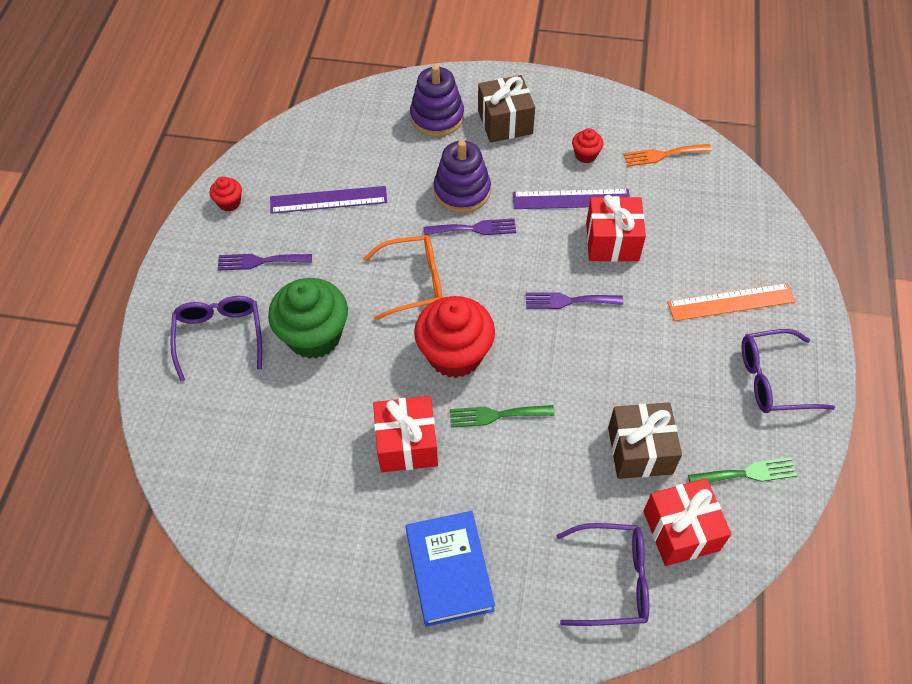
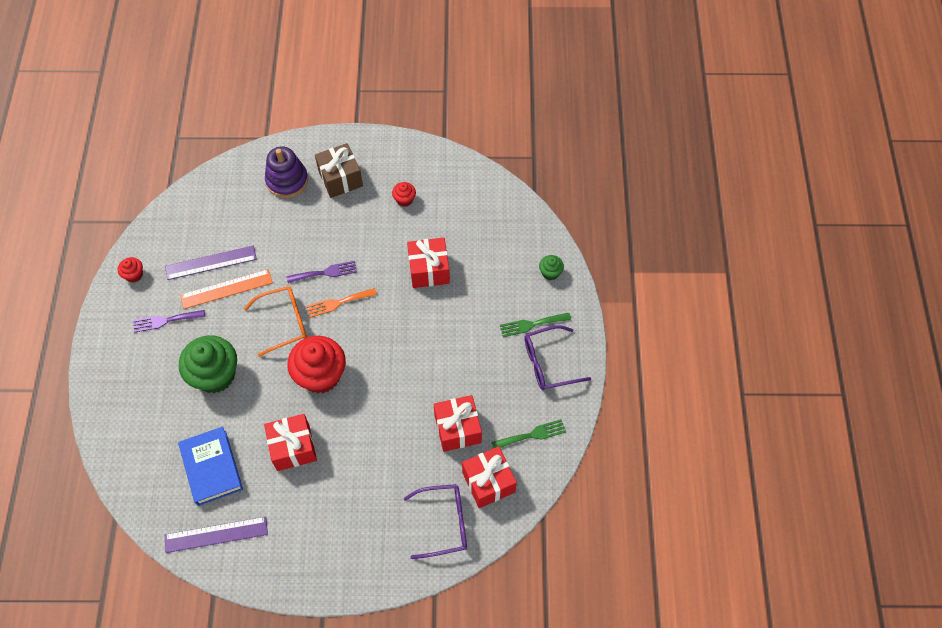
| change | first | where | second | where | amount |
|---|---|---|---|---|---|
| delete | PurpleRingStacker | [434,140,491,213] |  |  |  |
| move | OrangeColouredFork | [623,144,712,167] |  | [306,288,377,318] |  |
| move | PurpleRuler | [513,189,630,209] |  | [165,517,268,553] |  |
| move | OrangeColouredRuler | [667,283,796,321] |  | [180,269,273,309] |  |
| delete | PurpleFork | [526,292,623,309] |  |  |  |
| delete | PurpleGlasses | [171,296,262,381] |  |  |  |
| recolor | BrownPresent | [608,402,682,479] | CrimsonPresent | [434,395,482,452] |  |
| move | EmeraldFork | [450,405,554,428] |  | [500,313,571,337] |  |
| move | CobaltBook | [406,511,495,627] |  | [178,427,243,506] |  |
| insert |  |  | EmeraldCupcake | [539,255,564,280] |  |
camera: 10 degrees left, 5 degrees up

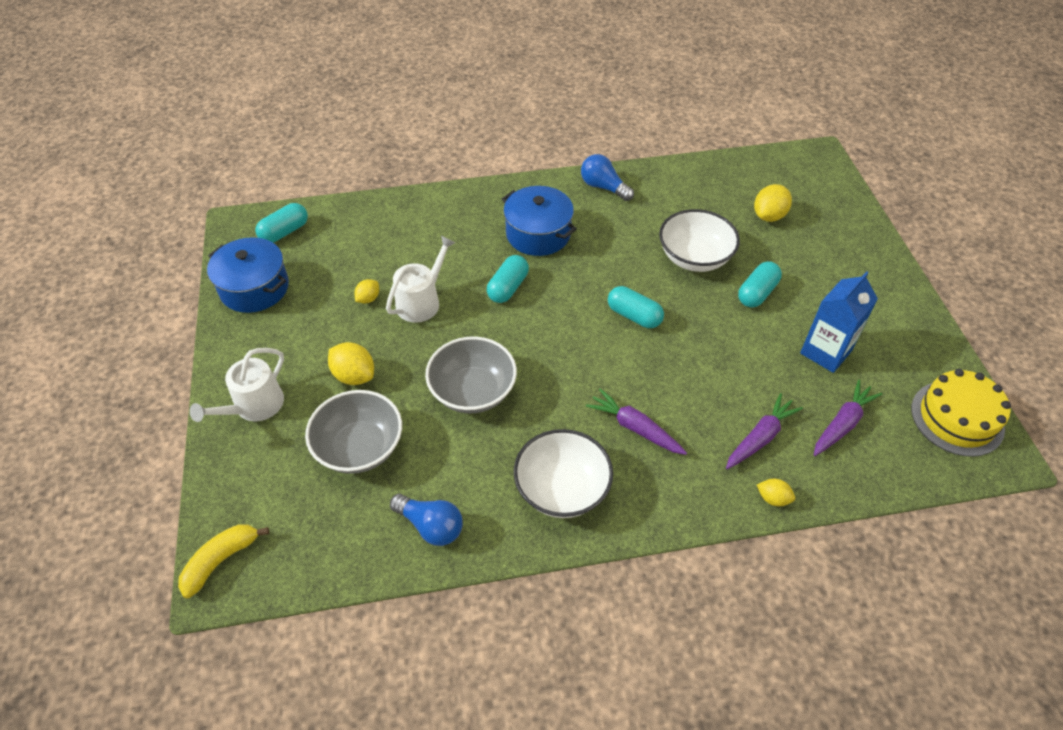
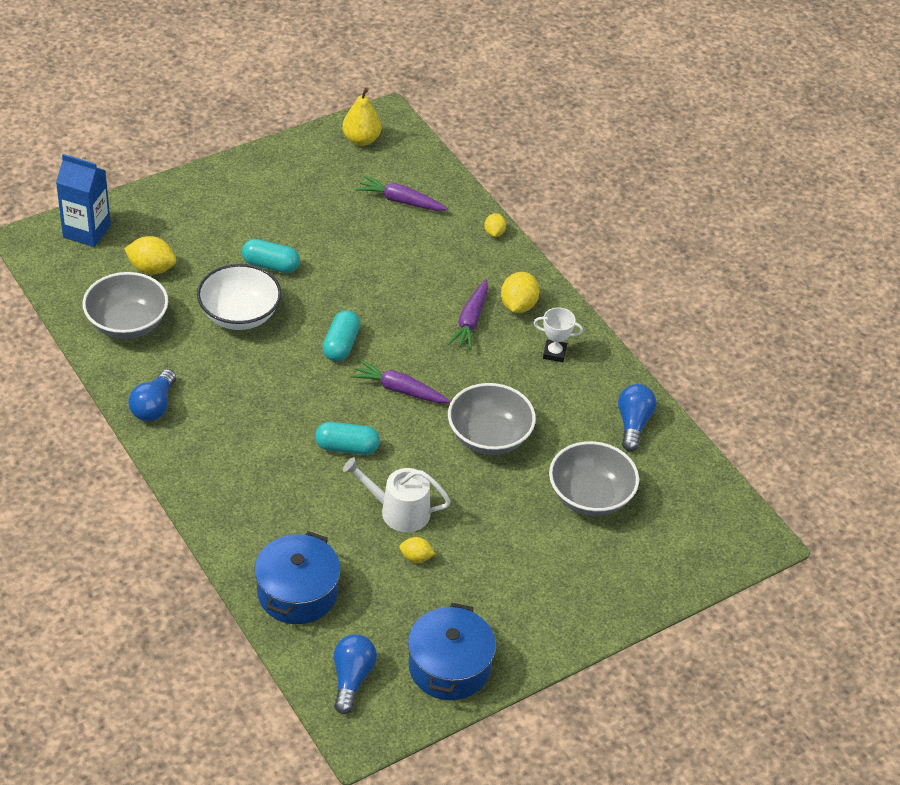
| change | first | where | second | where | amount |
|---|---|---|---|---|---|
| move | CobaltPot | [502,186,577,256] |  | [254,531,341,624] |  |
| replace | AquaPillShape | [255,203,308,243] | CobaltLightbulb | [334,634,377,714] |  |
| move | CobaltJuiceCarton | [800,271,878,373] |  | [56,154,111,247] |  |
| move | BrightYellowLemon | [328,342,374,385] |  | [501,272,539,313] |  |
| delete | PureWhiteSprinklingCan | [190,348,284,422] |  |  |  |
| replace | BrightYellowCake | [911,369,1011,457] | BrightYellowPear | [342,88,381,146] |  |
| move | PurpleCarrot | [726,393,803,469] |  | [351,360,450,403] |  |
| replace | PureWhiteServingBowl | [513,429,613,518] | PureWhitePrizeCup | [534,307,583,362] |  |
| delete | BrightYellowBananaFruit | [178,524,269,598] |  |  |  |
| insert |  |  | AshGreyServingBowl | [82,272,168,339] |  |
camera: 115 degrees left, 5 degrees down

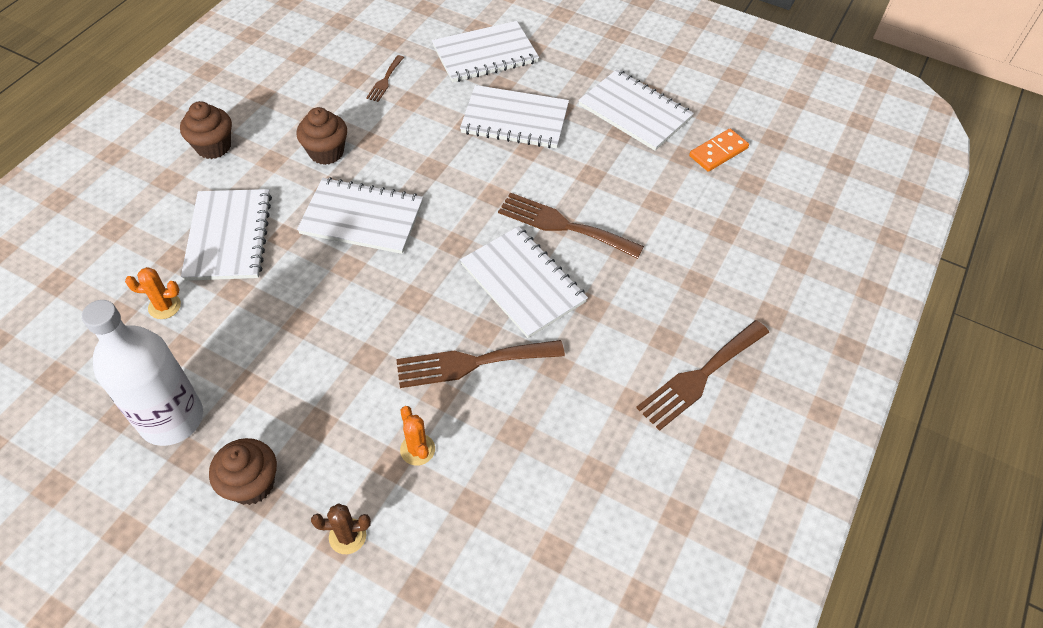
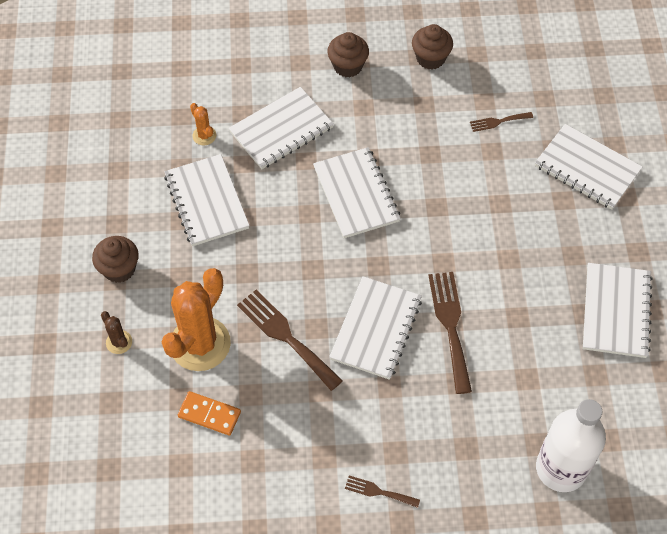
| change | first | where | second | where | amount |
|---|---|---|---|---|---|
| move | PureWhiteExerciseBook | [460,85,569,148] |  | [164,154,250,246] |  |
| move | BrownCupcake | [297,107,347,165] |  | [412,24,453,69] |  |
| move | OrangeColouredDomino | [689,129,749,172] |  | [178,391,241,436] |  |
| move | PureWhiteBottle | [82,300,203,446] |  | [536,399,606,492] |  |
| resize | BrownFork | [636,320,769,431] |  | [345,475,420,508] | x0.52 |
| resize | OrangeColouredPricklyPlant | [400,406,435,466] |  | [162,268,231,371] | x2.30 |
camera: 60 degrees right, 5 degrees up

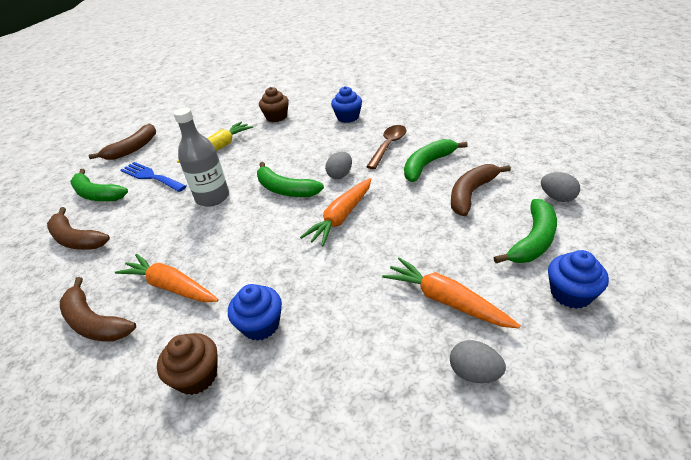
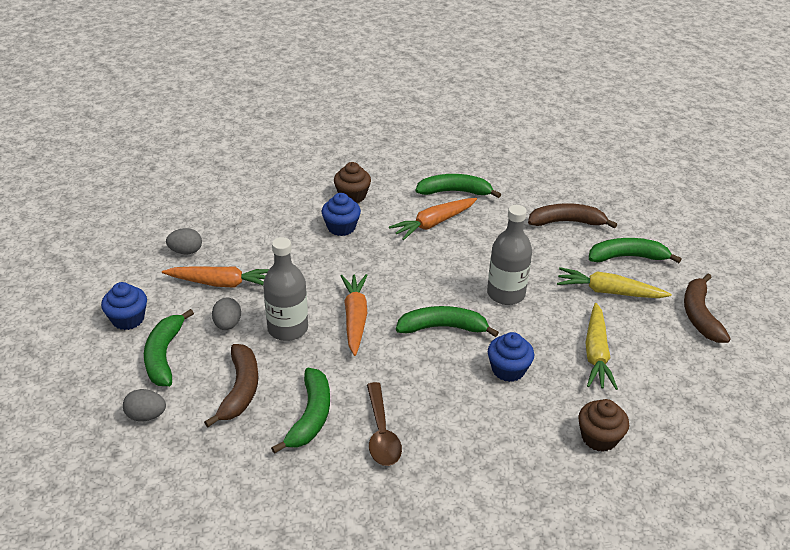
| change | first | where | second | where | amount |
|---|---|---|---|---|---|
| move | CobaltCupcake | [331,86,362,123] |  | [488,332,534,382] |  |
| move | AshGreyToyEgg | [325,152,352,179] |  | [212,297,241,330] |  |
| replace | CobaltFork | [120,162,186,192] | BrightYellowCarrot | [557,267,672,298] |  |
| rotate | OrangeColouredCarrot | [115,254,219,302] |  | [389,198,477,240] | 150 degrees clockwise |
| recolor | BrownBananaFruit | [60,277,136,342] | EmeraldBananaFruit | [415,174,501,198] |  |
| insert |  |  | AshGreyBottle | [263,237,308,341] |  |
camera: 140 degrees right, 0 degrees up

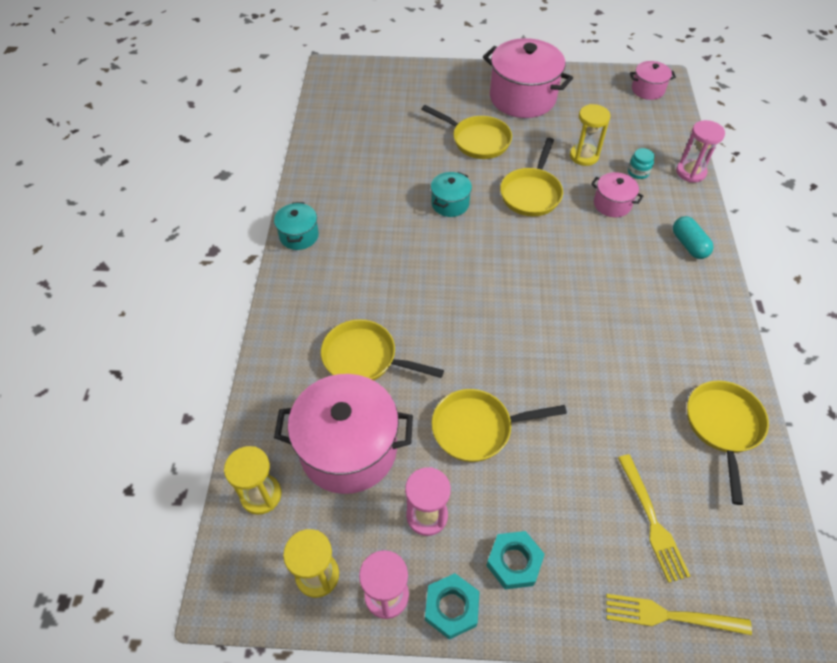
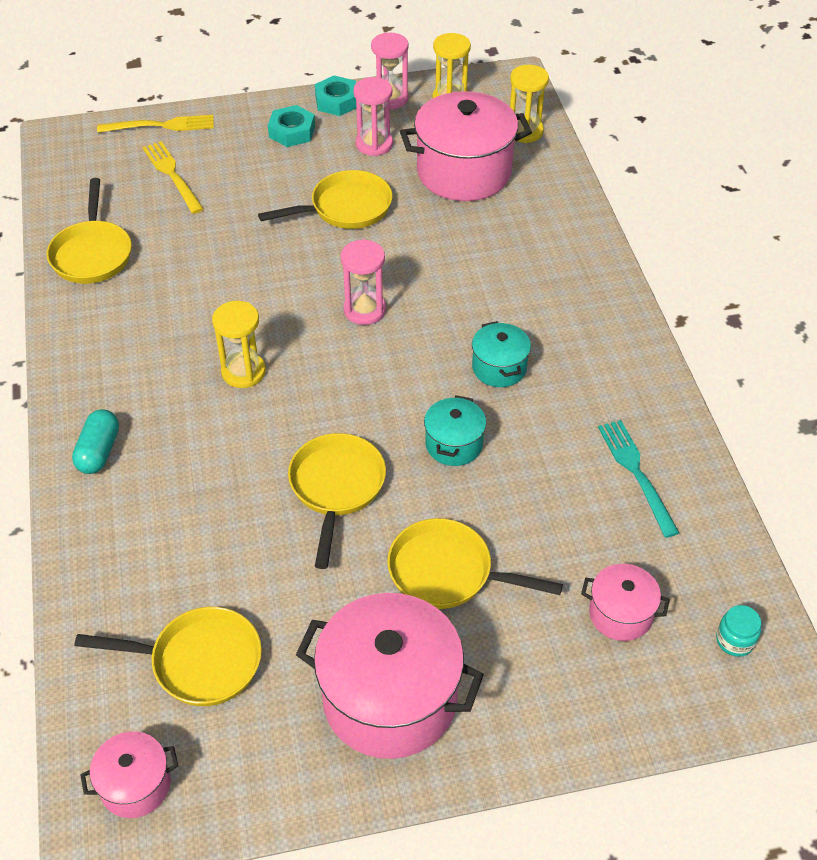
| change | first | where | second | where | amount |
|---|---|---|---|---|---|
| move | BrightYellowSandTimer | [570,104,610,166] |  | [212,301,266,388] |  |
| move | RosySandTimer | [676,120,725,183] |  | [341,239,386,325] |  |
| move | AquaJamJar | [628,148,655,179] |  | [716,605,761,657] |  |
| move | RosyPot | [591,172,643,217] |  | [581,564,670,641] |  |
| move | AquaPot | [274,202,319,250] |  | [472,321,531,387] |  |
| rotate | AquaPillShape | [673,216,714,259] |  | [72,409,119,474] | 45 degrees clockwise |
| move | BrightYellowPan | [321,319,444,381] |  | [75,607,262,706] |  |
| insert |  |  | AquaFork | [598,420,679,538] |  |
camera: 165 degrees right, 5 degrees down

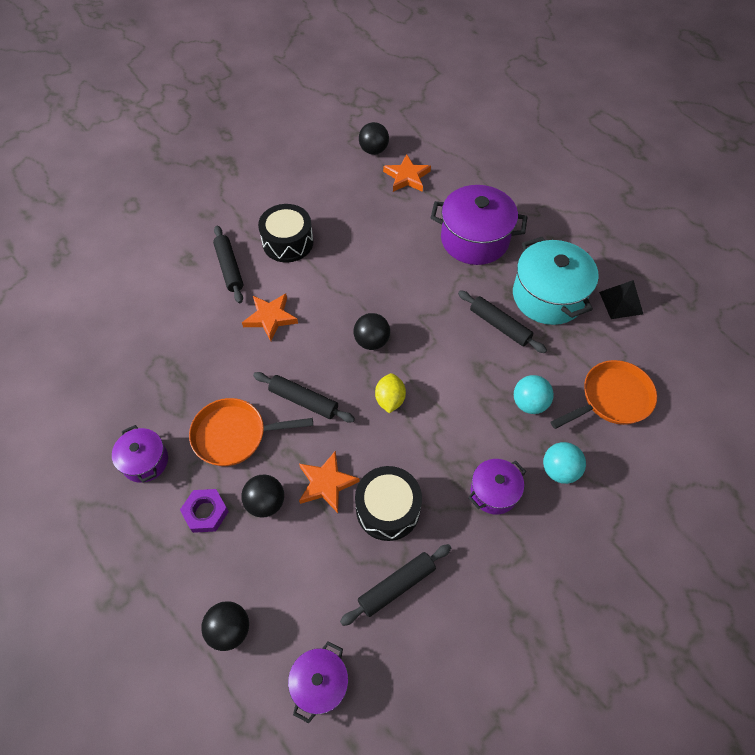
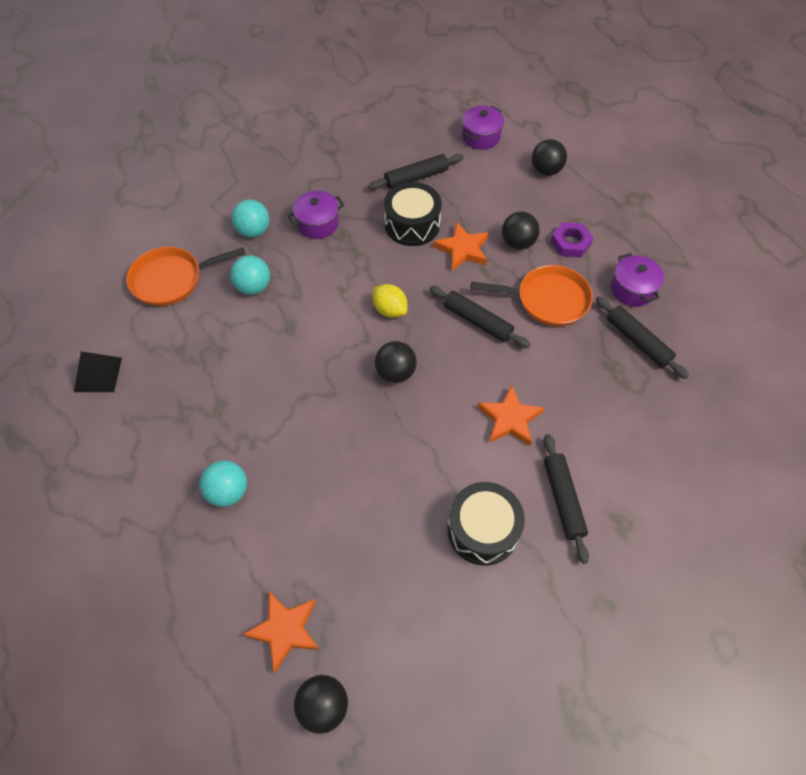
| change | first | where | second | where | amount |
|---|---|---|---|---|---|
| replace | PurplePot | [431,185,527,265] | AquaPlayBall | [200,460,247,507] |  |
| delete | AquaPot | [513,237,599,325] |  |  |  |
| move | EbonyPastryRoller | [458,290,547,353] |  | [596,296,689,379] |  |
| rotate | BrightYellowLemon | [375,373,406,413] |  | [373,284,407,318] | 60 degrees counterclockwise |
camera: 170 degrees left, 0 degrees up

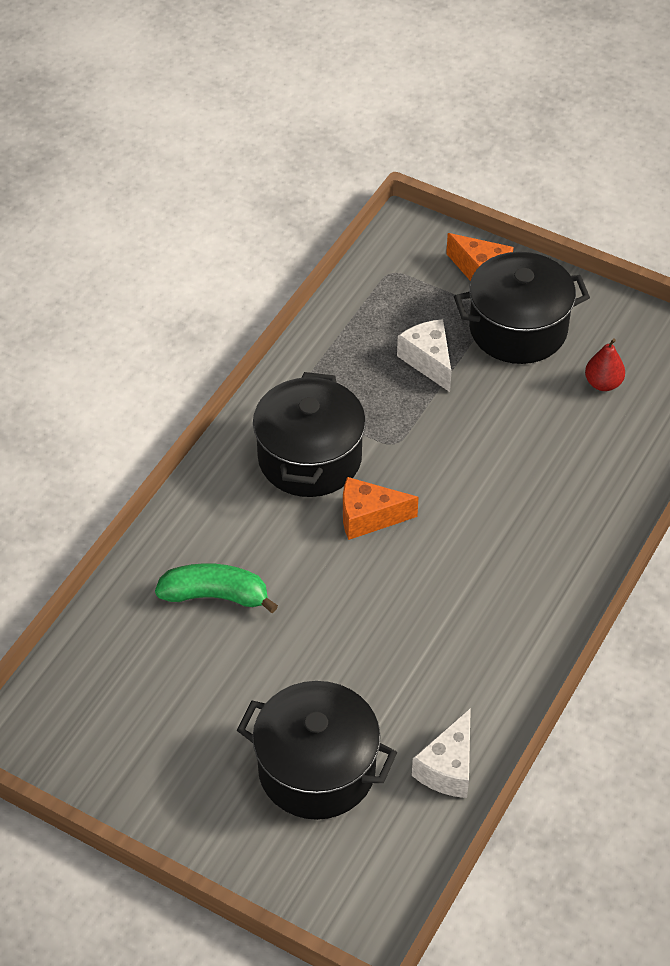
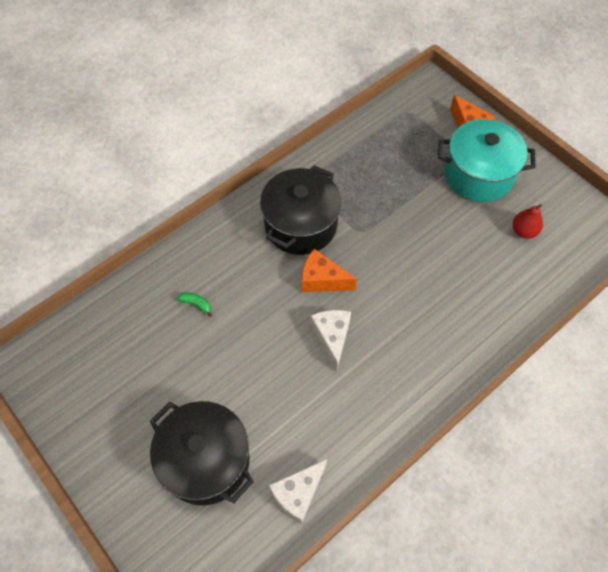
| change | first | where | second | where | amount |
|---|---|---|---|---|---|
| recolor | EbonyPot | [454,252,590,364] | AquaPot | [438,119,536,202] |  |
| move | PureWhiteCheeseWedge | [397,319,451,392] |  | [310,310,351,372] |  |
| resize | EmeraldBananaFruit | [155,563,278,613] |  | [177,292,212,317] | x0.47 |
camera: 20 degrees right, 10 degrees up

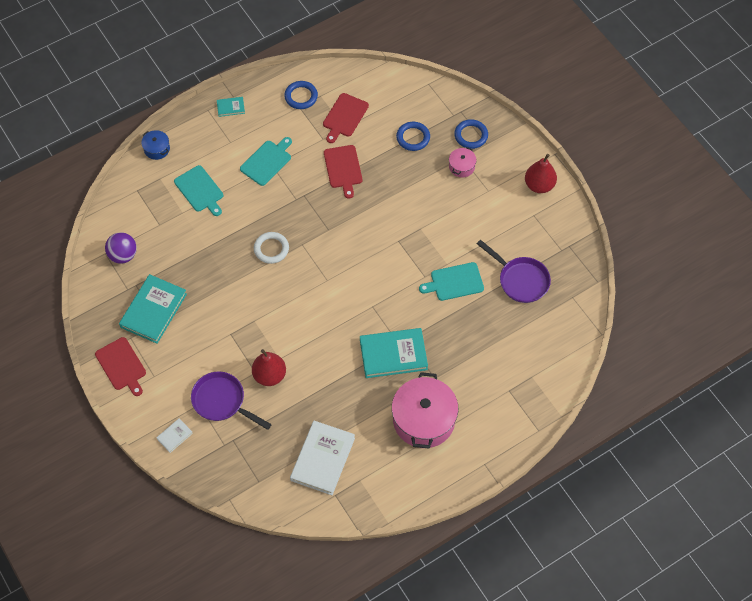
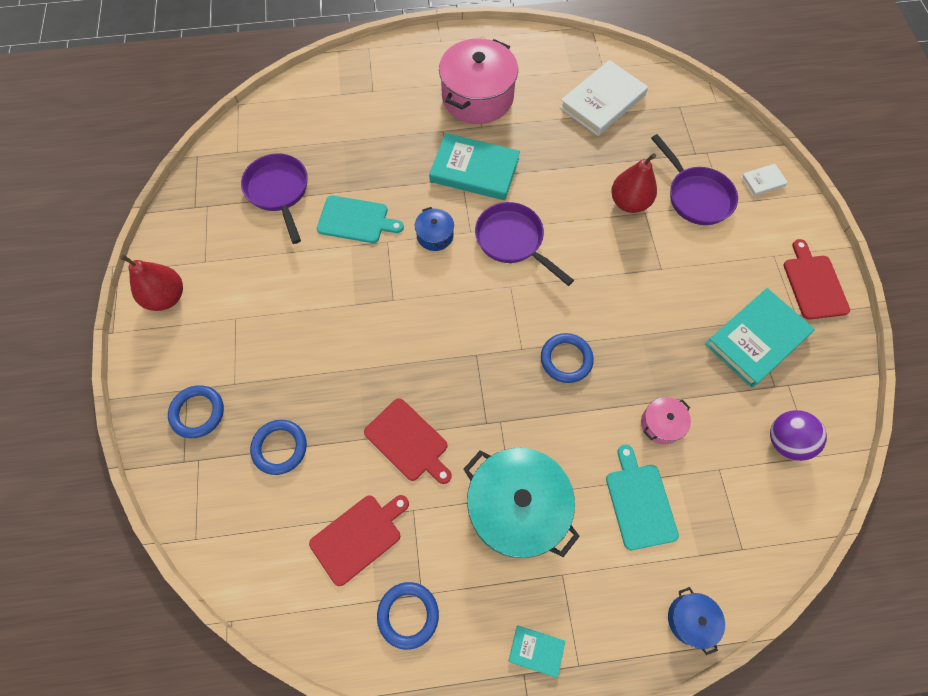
| change | first | where | second | where | amount |
|---|---|---|---|---|---|
| replace | AquaCuttingBoard | [240,137,292,186] | AquaPot | [464,448,580,558] |  |
| rotate | CrimsonCuttingBoard | [324,145,362,199] |  | [364,398,452,484] | 120 degrees clockwise |
| move | RosyPot | [449,147,477,178] |  | [641,397,691,444] |  |
| recolor | PureWhiteRing | [254,232,289,264] | CobaltRing | [541,333,594,383] |  |
| insert |  |  | PurplePan | [475,202,574,286] |  |
| insert |  |  | CobaltPot | [415,207,454,251] |  |
camera: 155 degrees left, 5 degrees up

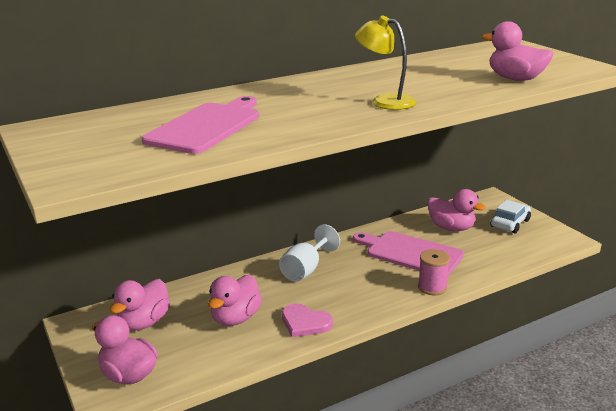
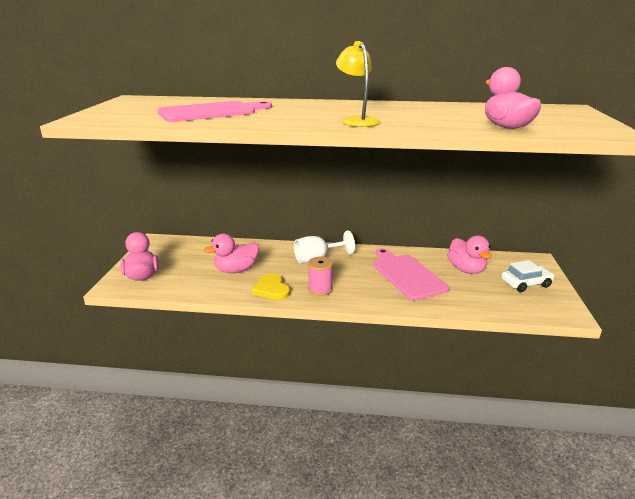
| change | first | where | second | where | amount |
|---|---|---|---|---|---|
| move | RosyReelOfThread | [418,249,450,295] |  | [308,257,333,296] |  |
| delete | RosyToyDuck | [110,279,170,331] |  |  |  |
| recolor | RosyHeartShape | [282,303,333,337] | BrightYellowHeartShape | [252,274,290,300] |  |
camera: 35 degrees right, 0 degrees up

